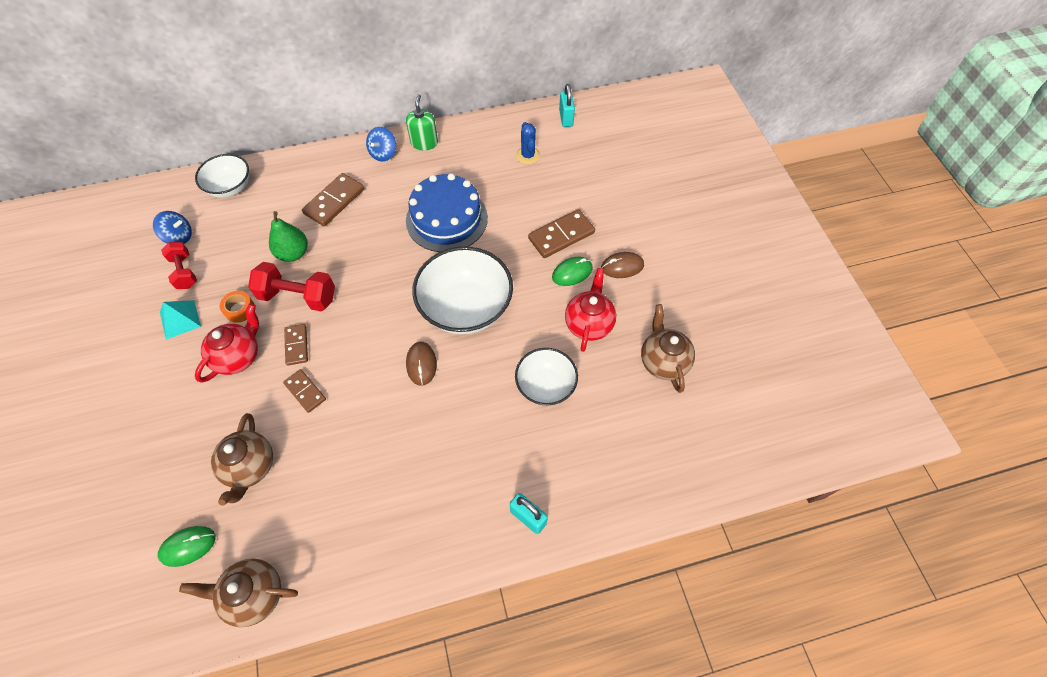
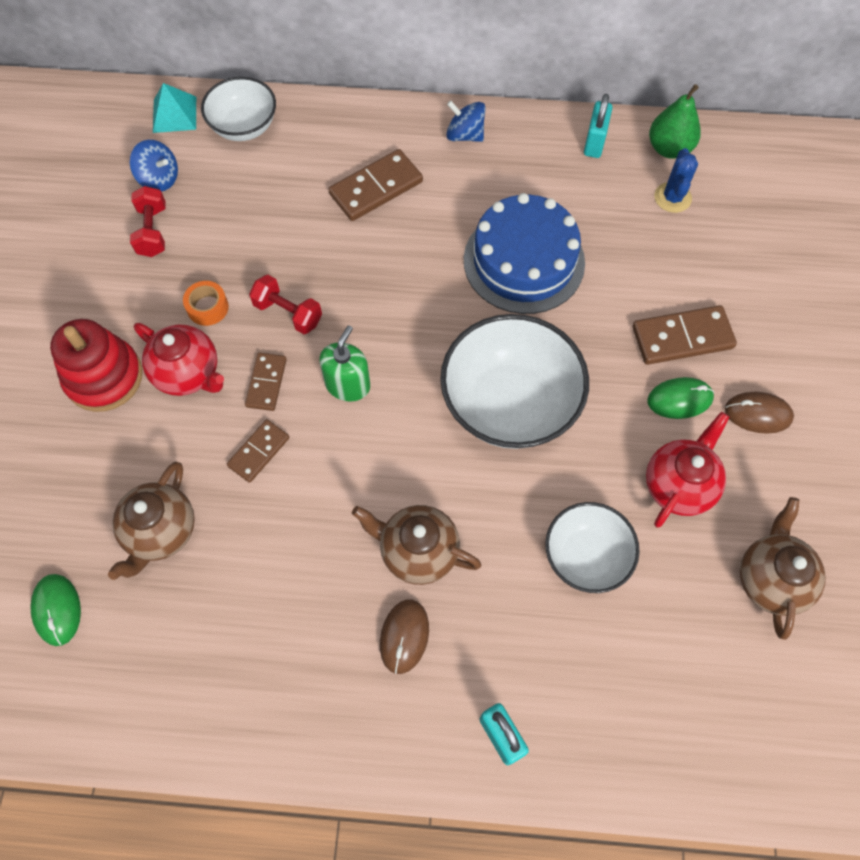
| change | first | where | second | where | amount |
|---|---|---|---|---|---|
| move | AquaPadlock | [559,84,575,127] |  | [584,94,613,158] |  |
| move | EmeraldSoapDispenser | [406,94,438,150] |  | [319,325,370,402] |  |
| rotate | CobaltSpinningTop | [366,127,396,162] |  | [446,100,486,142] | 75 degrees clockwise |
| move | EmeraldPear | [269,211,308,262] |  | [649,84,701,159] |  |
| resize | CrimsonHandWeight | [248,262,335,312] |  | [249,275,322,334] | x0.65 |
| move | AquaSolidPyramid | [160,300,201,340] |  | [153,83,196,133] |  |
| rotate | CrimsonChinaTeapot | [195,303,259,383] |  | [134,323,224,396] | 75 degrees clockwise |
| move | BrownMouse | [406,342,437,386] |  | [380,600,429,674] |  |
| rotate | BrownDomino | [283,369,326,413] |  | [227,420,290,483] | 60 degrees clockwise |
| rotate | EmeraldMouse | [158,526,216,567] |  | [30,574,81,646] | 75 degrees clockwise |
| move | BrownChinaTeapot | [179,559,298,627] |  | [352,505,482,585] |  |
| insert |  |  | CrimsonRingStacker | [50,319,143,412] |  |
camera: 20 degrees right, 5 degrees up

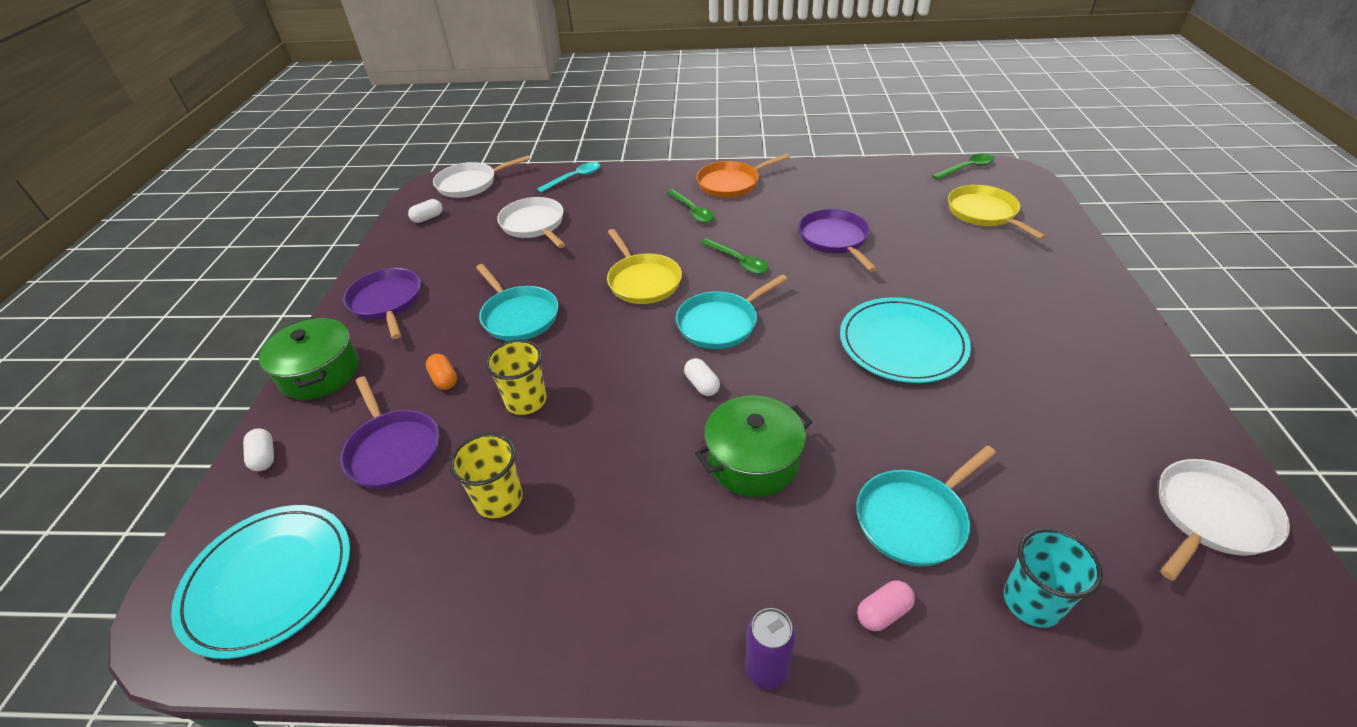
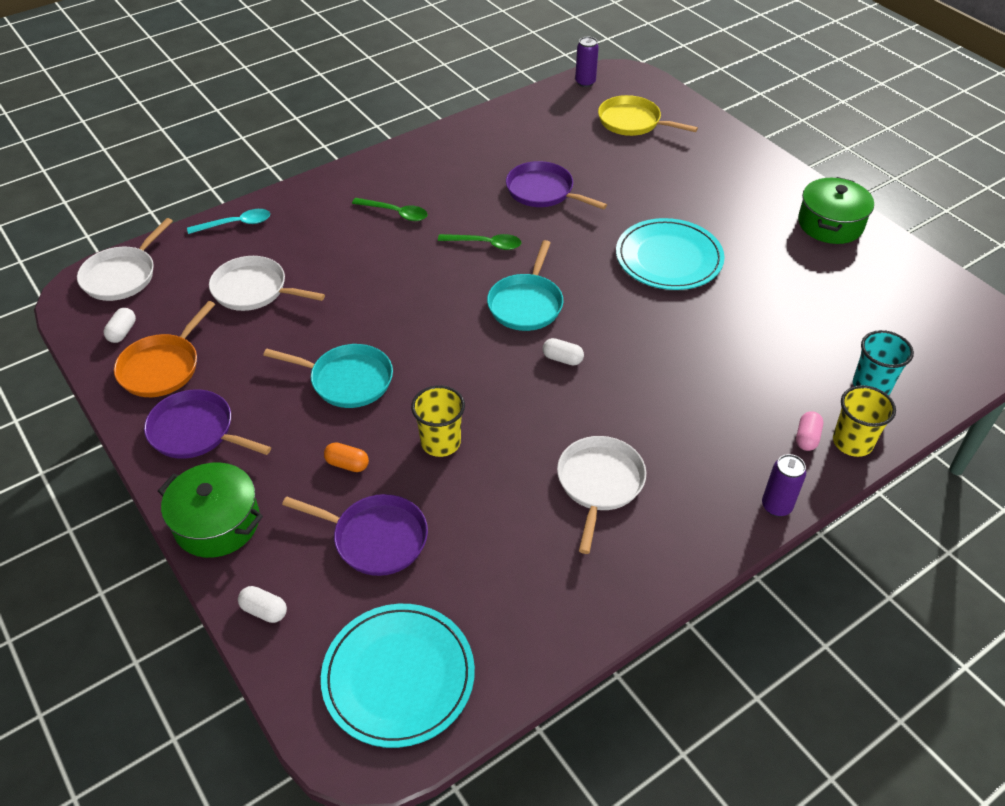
| change | first | where | second | where | amount |
|---|---|---|---|---|---|
| move | OrangeColouredPan | [696,153,790,198] |  | [114,301,215,397] |  |
| replace | EmeraldTablespoon | [932,153,994,180] | PurpleSodaCan | [575,37,599,87] |  |
| rotate | AquaTablespoon | [537,162,600,193] |  | [187,209,270,234] | 60 degrees clockwise |
| delete | BrightYellowPan | [607,229,682,304] |  |  |  |
| move | EmeraldPot | [695,395,812,497] |  | [798,177,874,244] |  |
| move | BrightYellowTumbler | [450,433,523,518] |  | [833,385,896,457] |  |
| delete | AquaPan | [856,445,996,566] |  |  |  |
| move | PureWhitePan | [1159,459,1290,581] |  | [557,436,646,554] |  |
camera: 40 degrees left, 5 degrees up

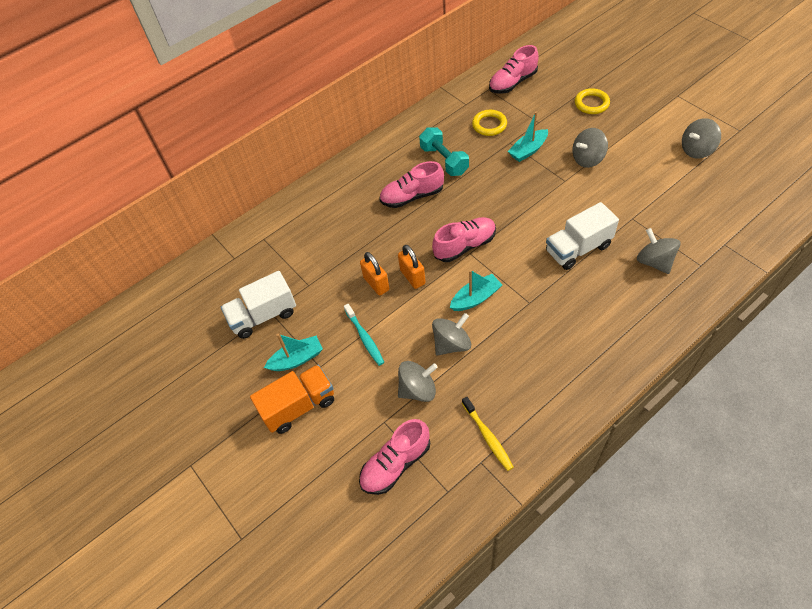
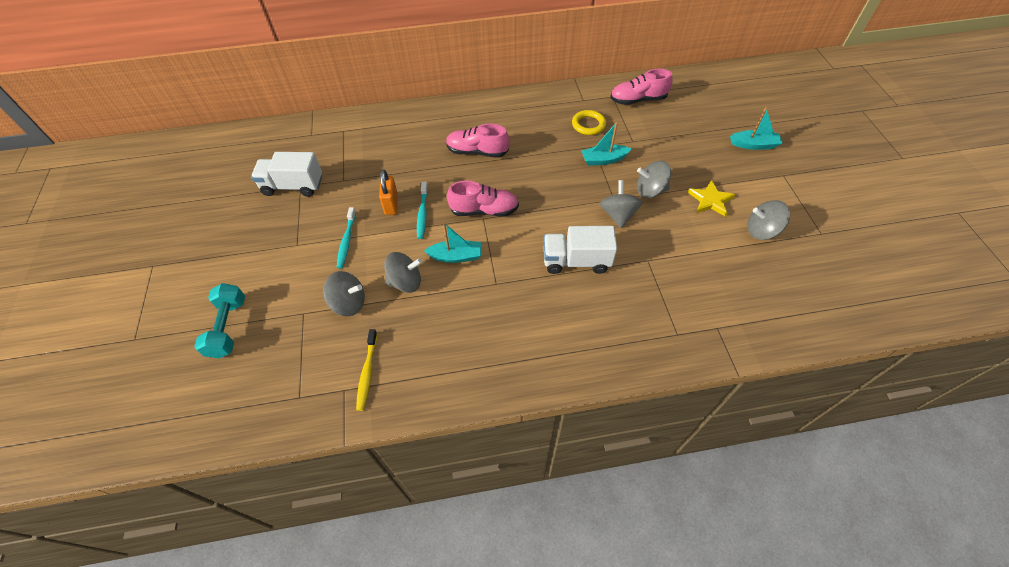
| change | first | where | second | where | amount |
|---|---|---|---|---|---|
| delete | BrightYellowRing | [575,88,610,114] |  |  |  |
| move | AquaHandWeight | [419,127,469,176] |  | [194,283,245,358] |  |
| move | AshGreySpinningTop | [637,228,681,274] |  | [600,180,643,228] |  |
| replace | OrangeColouredPadlock | [398,245,426,289] | AquaToothbrush | [417,182,428,239] |  |
| move | AquaBoat | [264,334,323,371] |  | [730,107,782,150] |  |
| delete | OrangeColouredToyTruck | [250,364,334,434] |  |  |  |
| delete | RosyLaceUpShoe | [359,419,430,495] |  |  |  |
| insert |  |  | BrightYellowStarShape | [687,180,736,217] |  |
camera: 25 degrees right, 0 degrees up

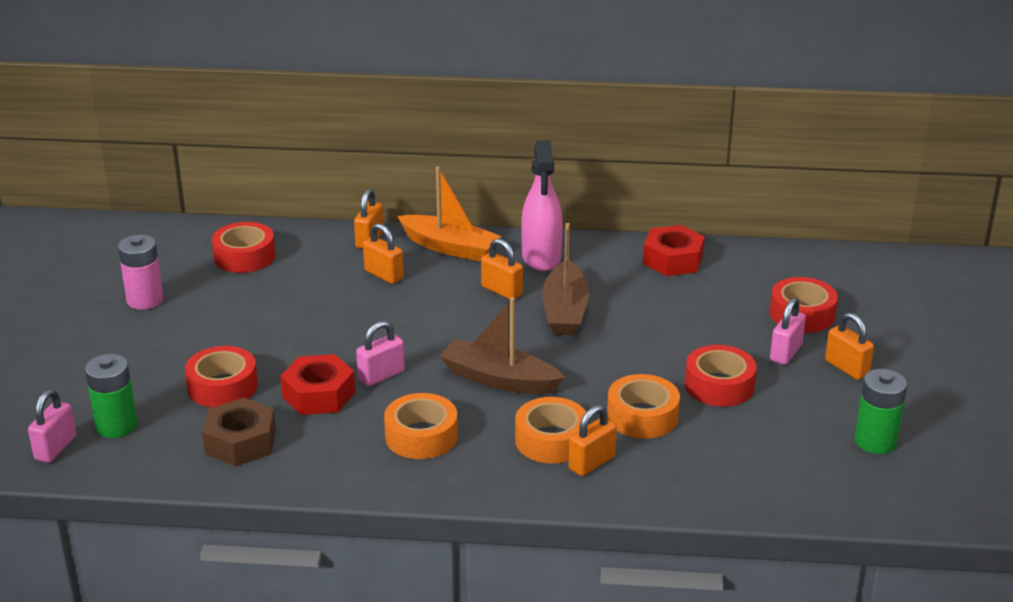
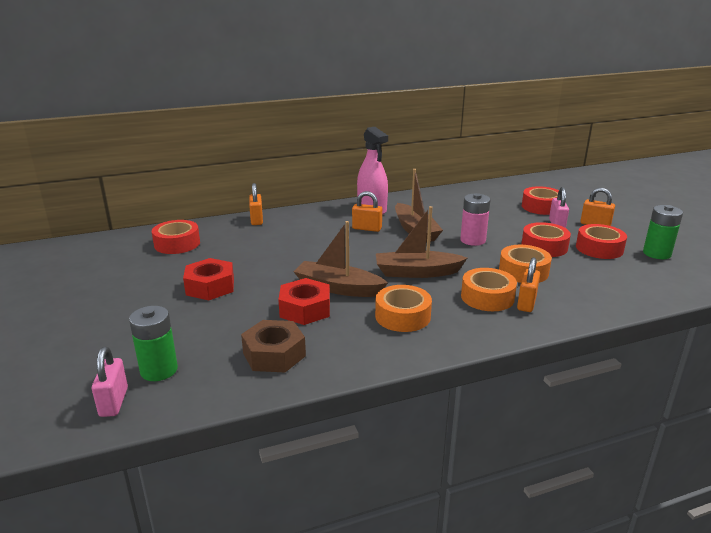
| change | first | where | second | where | amount |
|---|---|---|---|---|---|
| delete | OrangeColouredBoat | [397,167,502,262] |  |  |  |
| delete | OrangeColouredPadlock | [363,223,404,284] |  |  |  |
| move | CrimsonHexagonNut | [643,225,705,276] |  | [183,258,234,300] |  |
| move | RosyBattery | [118,235,164,310] |  | [460,193,490,246] |  |
| replace | RosyPadlock | [356,321,405,386] | BrownBoat | [293,221,388,297] |  |
| move | CrimsonStickyTape | [185,346,258,408] |  | [576,224,627,259] |  |
camera: 25 degrees left, 5 degrees down

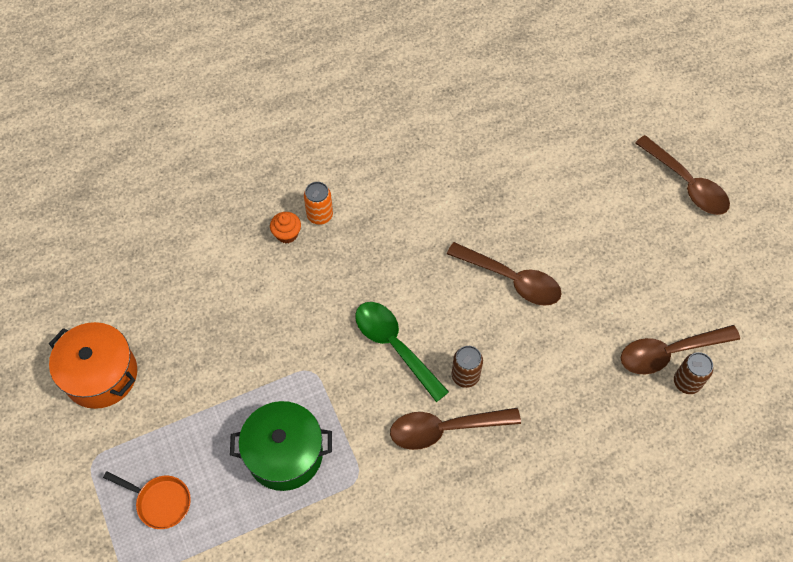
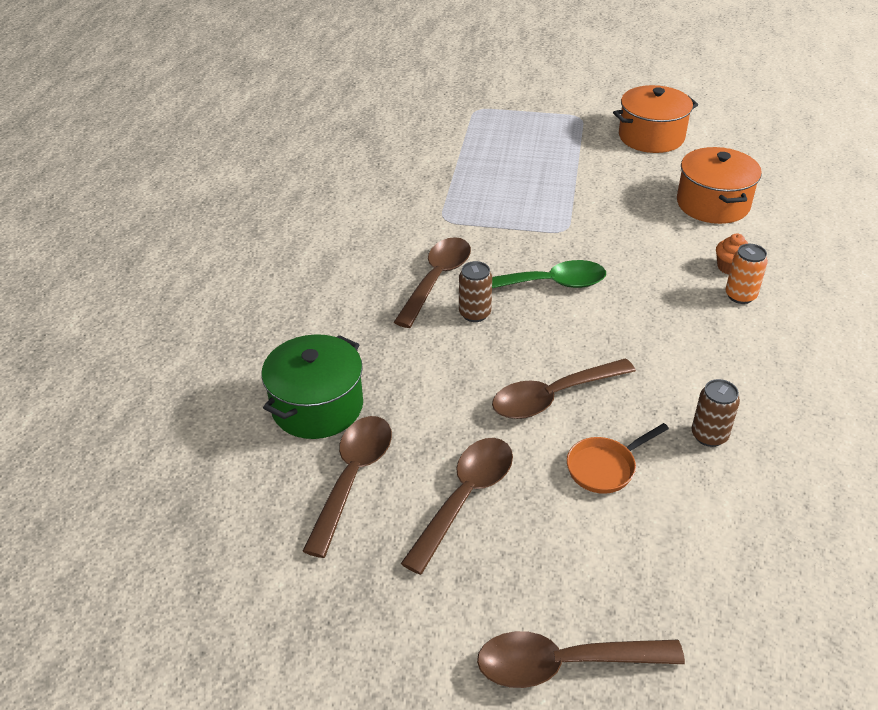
| change | first | where | second | where | amount |
|---|---|---|---|---|---|
| move | BrownSodaCan | [674,352,713,394] |  | [692,379,740,447] |  |
| move | EmeraldPot | [230,401,332,491] |  | [261,334,363,439] |  |
| move | OrangeColouredPan | [103,472,191,529] |  | [567,423,669,494] |  |
| insert |  |  | OrangeColouredPot | [677,147,762,224] |  |
| insert |  |  | BrownTablespoon | [400,438,513,575] |  |
camera: 125 degrees right, 20 degrees down

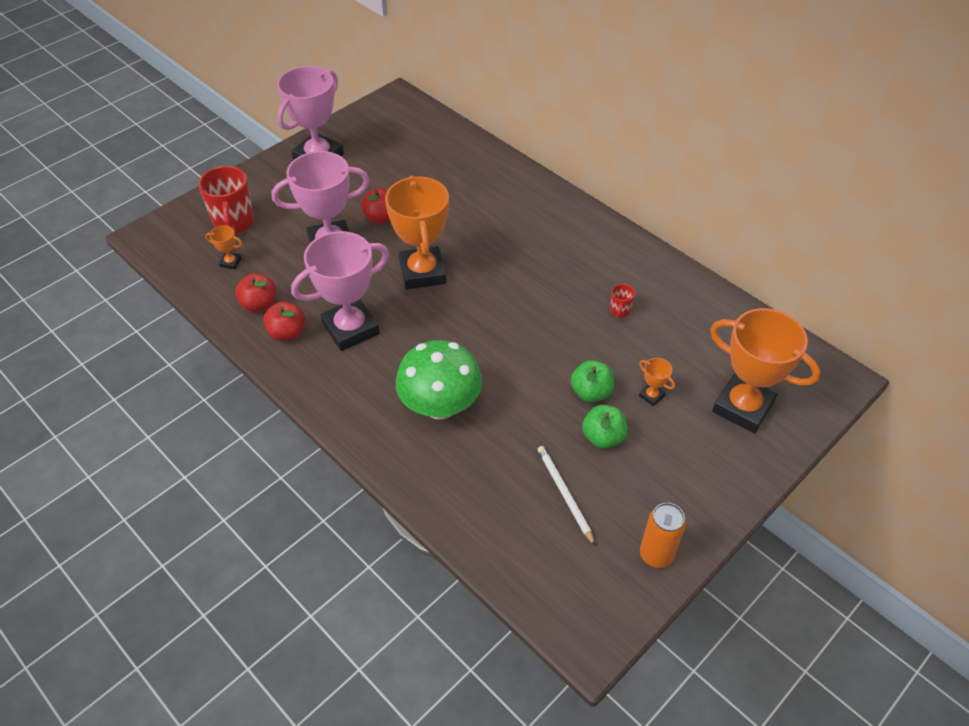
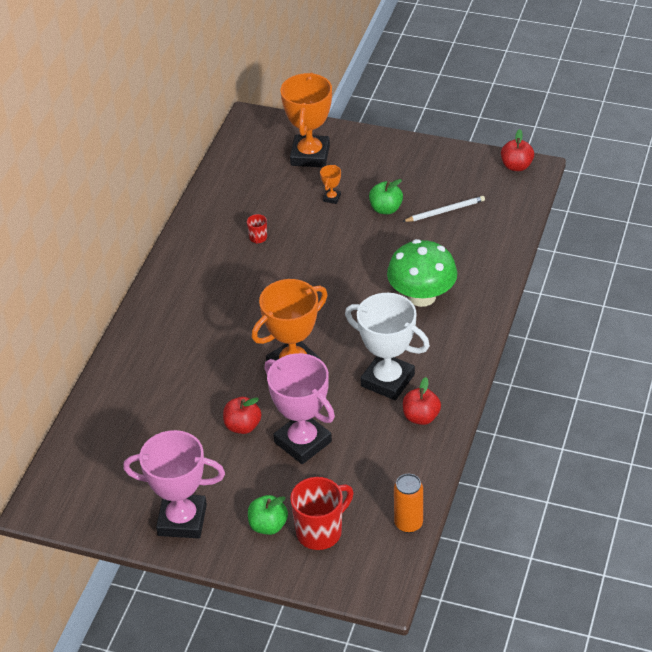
| change | first | where | second | where | amount |
|---|---|---|---|---|---|
| delete | OrangeColouredPrizeCup | [205,225,243,269] |  |  |  |
| recolor | RosyPrizeCup | [291,231,389,351] | PureWhitePrizeCup | [345,293,430,400] |  |
| move | CrimsonToyApple | [235,273,276,312] |  | [501,129,534,171] |  |
| rotate | CrimsonMug | [610,284,635,319] |  | [247,214,267,244] | 105 degrees clockwise |
| move | EmeraldToyApple | [571,360,614,402] |  | [248,495,288,535] |  |
| rotate | PureWhiteLeadPencil | [537,446,595,546] |  | [402,196,485,222] | 150 degrees counterclockwise |
| move | OrangeColouredSodaCan | [640,503,686,568] |  | [394,474,423,533] |  |
camera: 115 degrees left, 5 degrees down

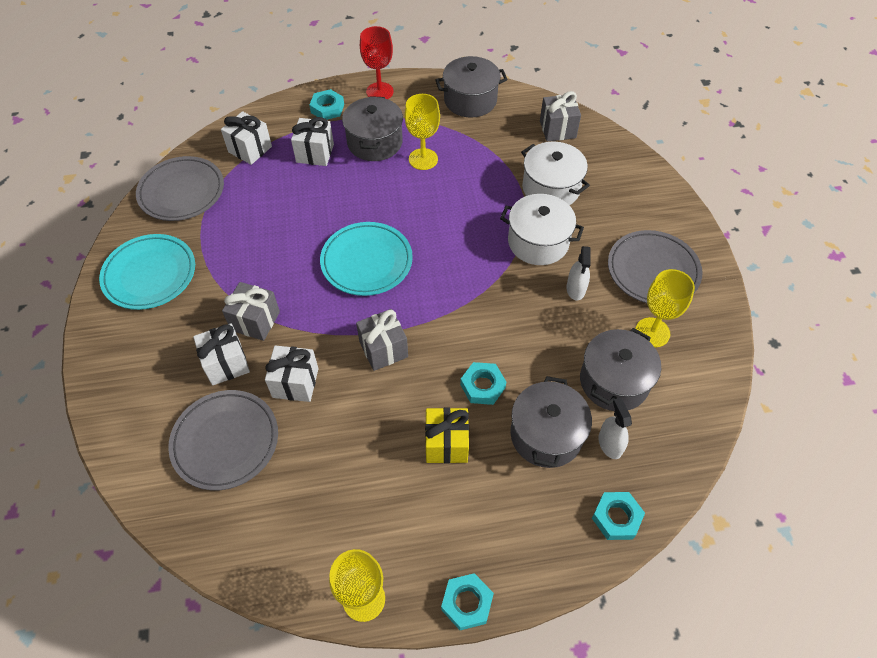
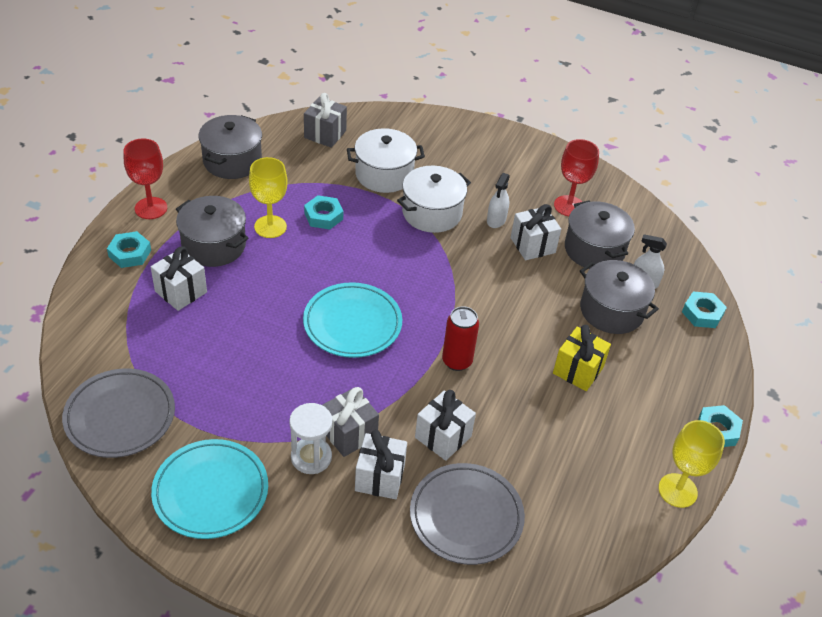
| change | first | where | second | where | amount |
|---|---|---|---|---|---|
| move | PureWhitePresent | [221,111,272,165] |  | [511,204,561,260] |  |
| delete | AshGreyFlatDish | [608,230,703,303] |  |  |  |
| rotate | PureWhiteSprayer | [566,246,591,301] |  | [487,173,510,228] | 75 degrees clockwise |
| recolor | BrightYellowWineGlass | [635,269,695,347] | CrimsonWineGlass | [554,139,599,216] |  |
| replace | AshGreyPresent | [356,309,408,371] | CrimsonSodaCan | [442,306,479,371] |  |
| move | AquaHexagonNut | [460,362,506,405] |  | [304,195,343,229] |  |
| insert |  |  | PureWhiteSandTimer | [289,403,332,474] |  |
camera: 60 degrees left, 10 degrees down

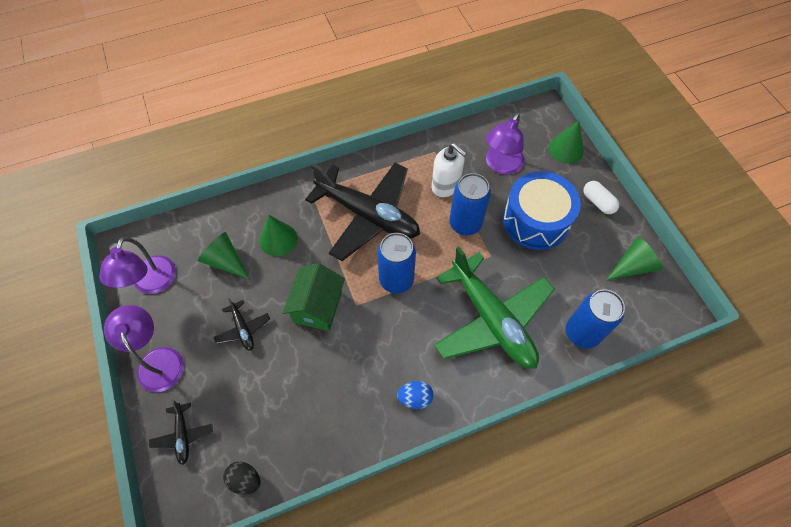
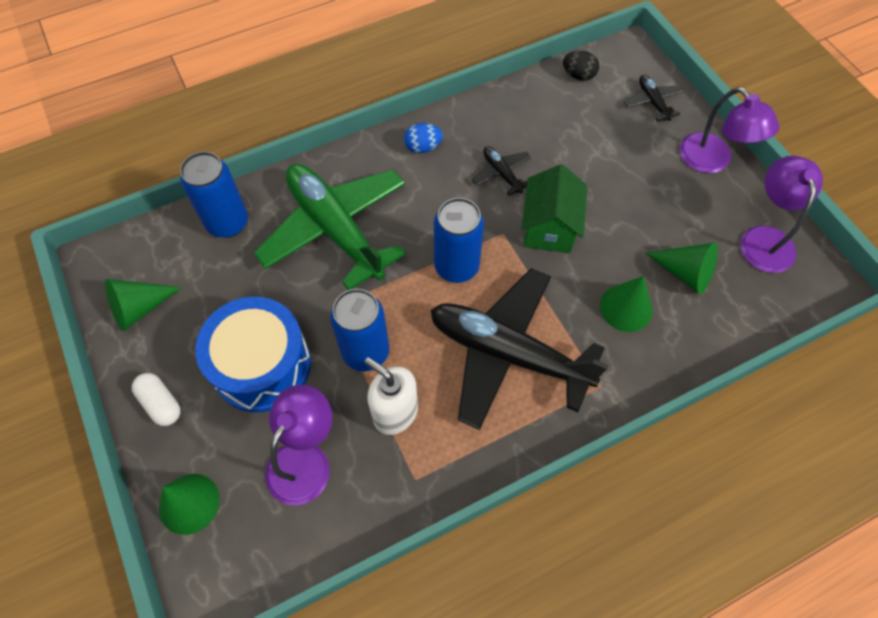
| change | first | where | second | where | amount |
|---|---|---|---|---|---|
| move | EbonyAeroplane | [214,298,270,350] |  | [472,146,531,196] |  |
camera: 175 degrees right, 0 degrees up

